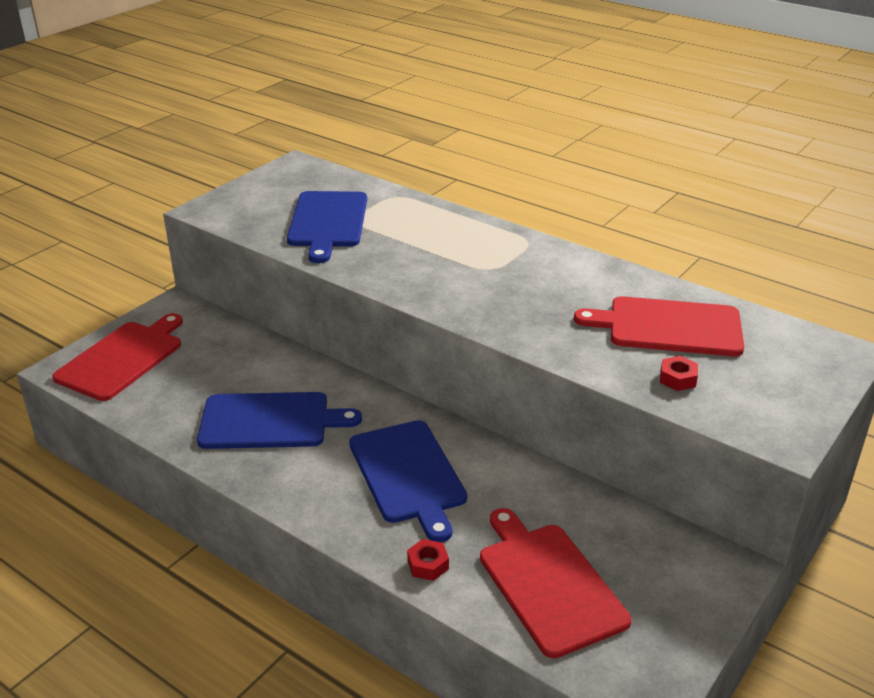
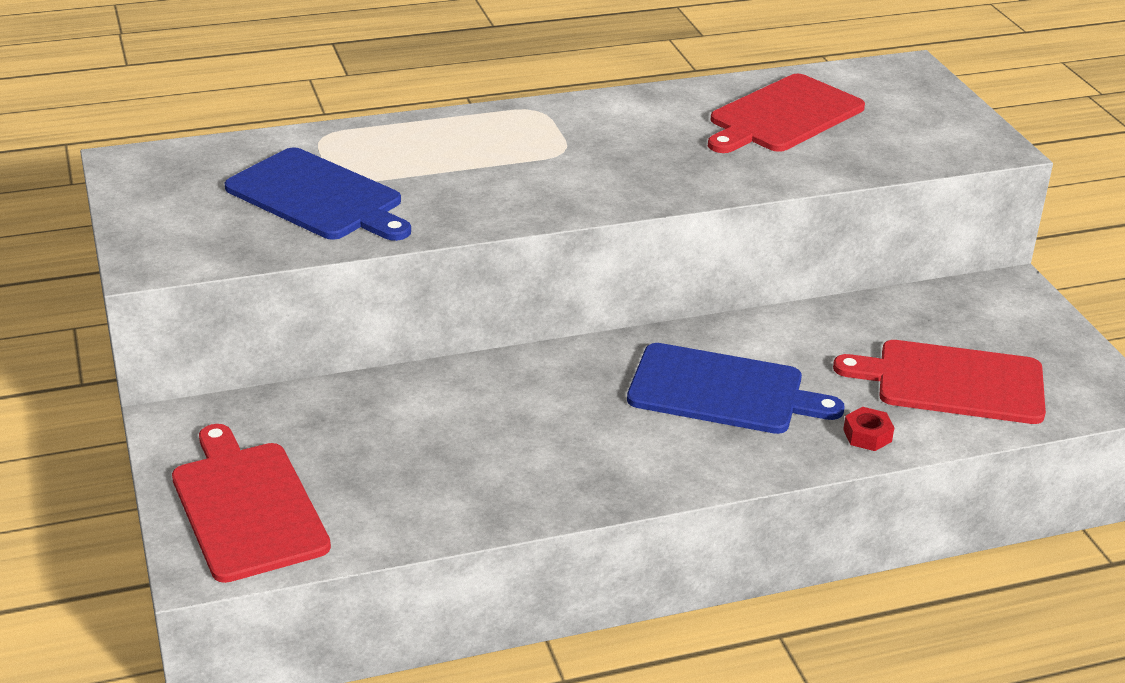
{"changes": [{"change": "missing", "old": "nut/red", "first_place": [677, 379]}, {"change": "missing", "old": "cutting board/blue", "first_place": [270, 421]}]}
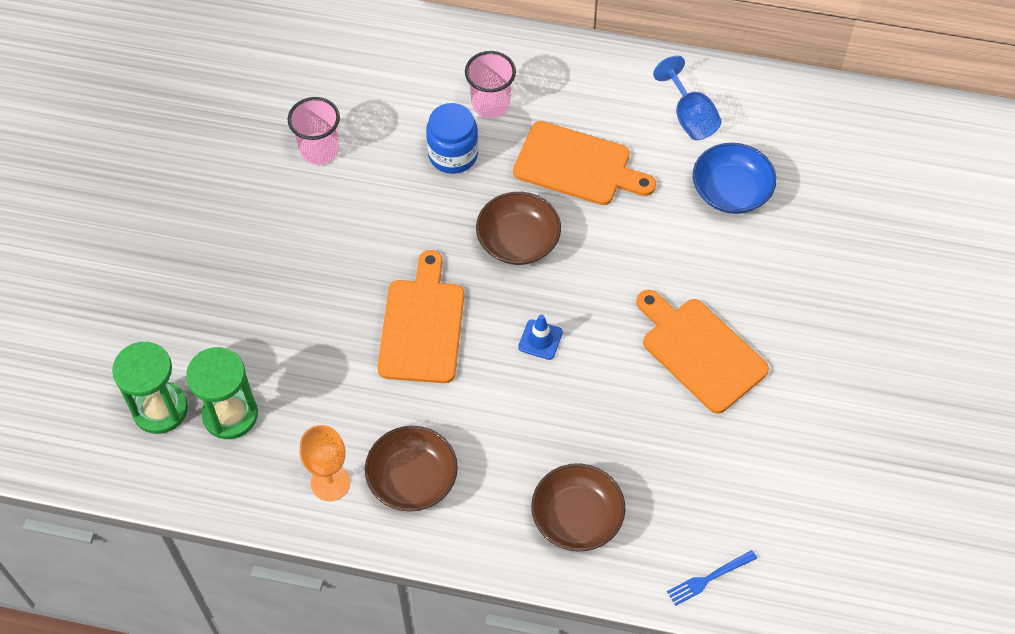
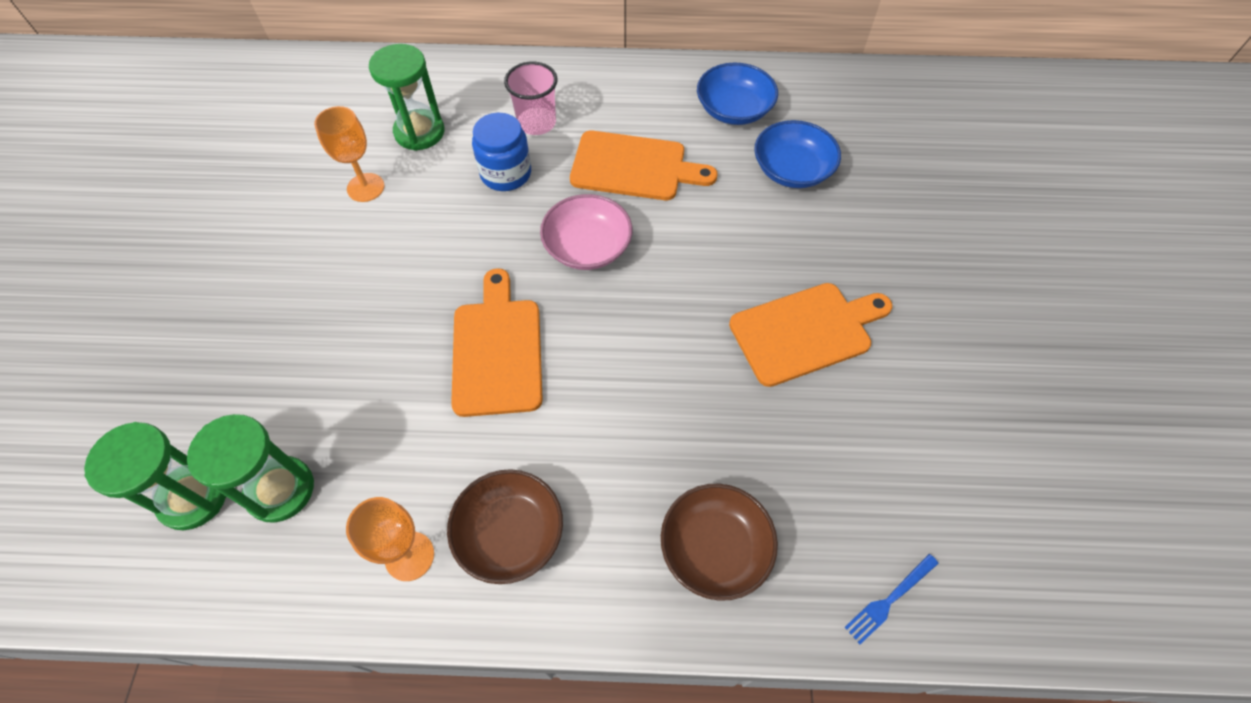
{"changes": [{"change": "exchanged", "old": "goblet/blue", "new": "bowl/blue", "first_place": [690, 117], "second_place": [734, 109]}, {"change": "exchanged", "old": "cup/pink", "new": "goblet/orange", "first_place": [319, 150], "second_place": [365, 187]}, {"change": "colour", "old": "bowl/brown", "new": "bowl/pink", "first_place": [518, 241], "second_place": [587, 247]}, {"change": "spun", "old": "cutting board/orange", "first_place": [700, 351], "second_place": [805, 332], "degrees": 120}, {"change": "missing", "old": "traffic cone/blue", "first_place": [540, 340]}, {"change": "appeared", "new": "hourglass/green", "second_place": [419, 132]}]}
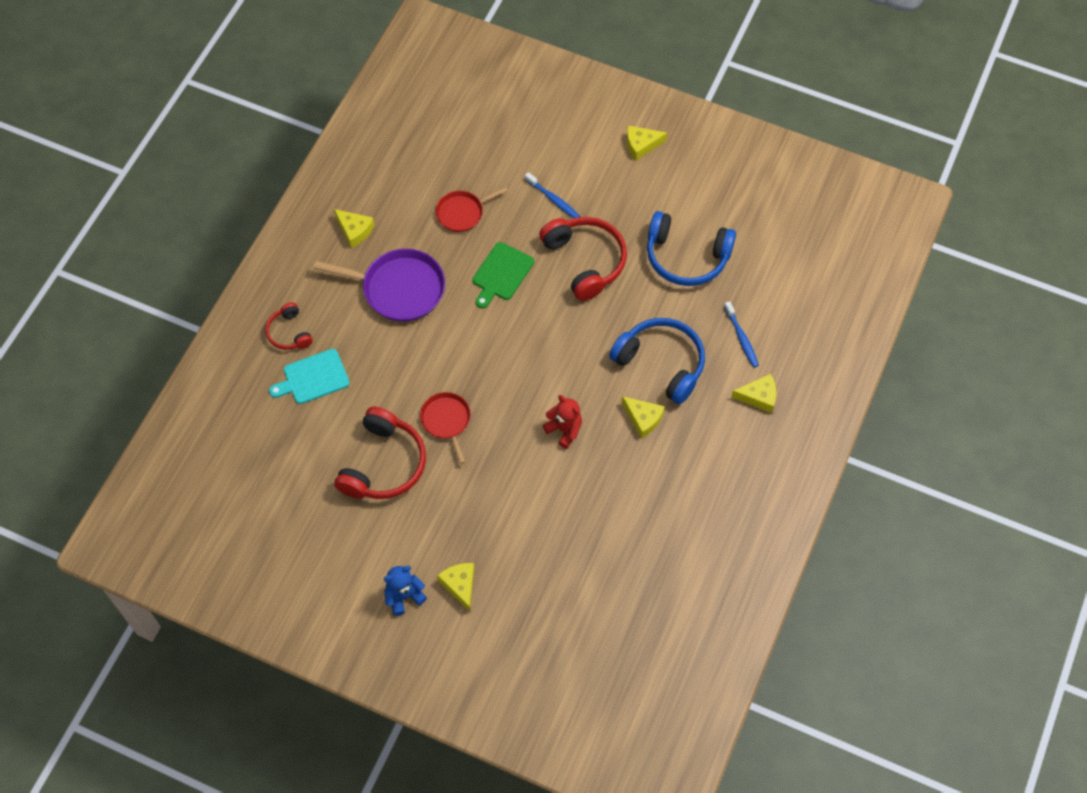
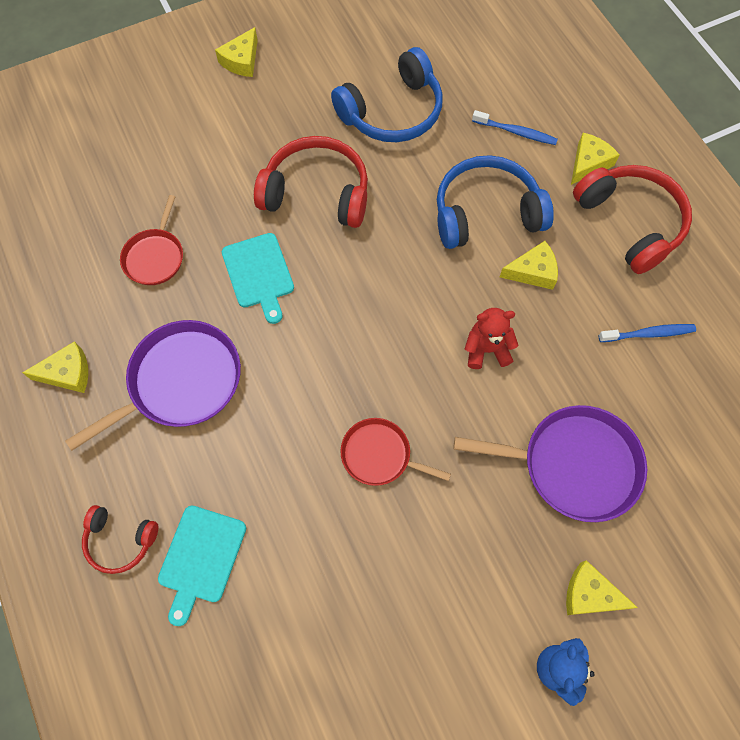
{"changes": [{"change": "relocated", "old": "toothbrush/blue", "first_place": [553, 199], "second_place": [648, 334]}, {"change": "colour", "old": "cutting board/green", "new": "cutting board/turquoise", "first_place": [501, 274], "second_place": [259, 274]}, {"change": "relocated", "old": "headphones/red", "first_place": [383, 464], "second_place": [630, 222]}, {"change": "appeared", "new": "pan/purple", "second_place": [573, 465]}]}
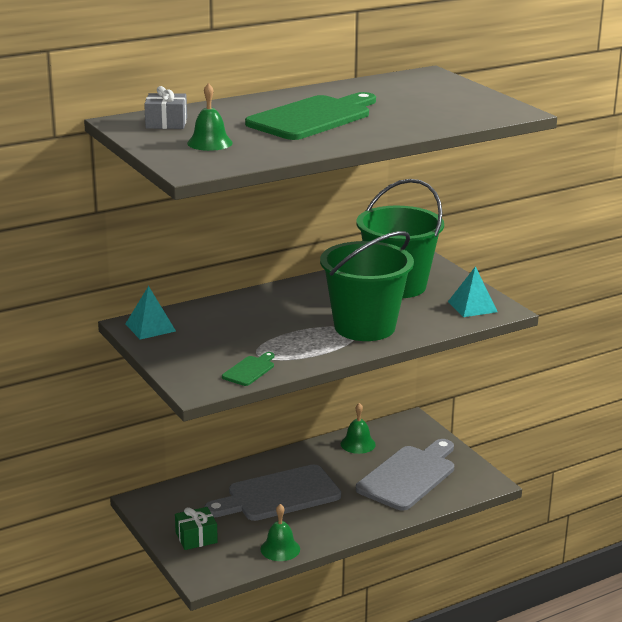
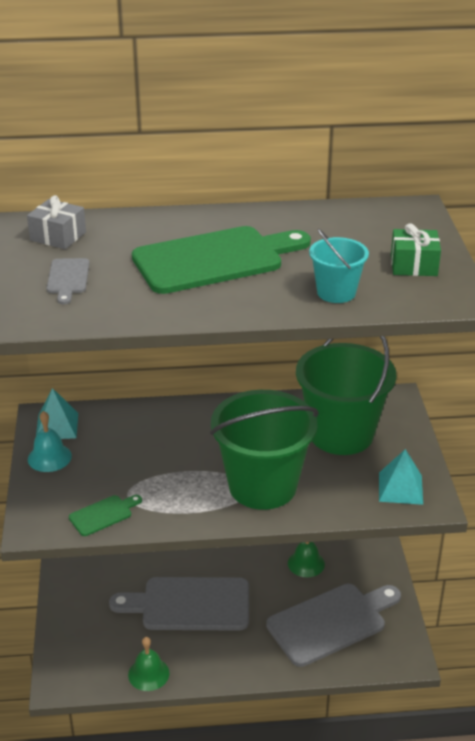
{"changes": [{"change": "exchanged", "old": "bell/green", "new": "cutting board/grey", "first_place": [209, 143], "second_place": [68, 278]}, {"change": "relocated", "old": "gift/green", "first_place": [196, 537], "second_place": [413, 265]}, {"change": "appeared", "new": "bucket/turquoise", "second_place": [336, 292]}, {"change": "appeared", "new": "bell/turquoise", "second_place": [49, 457]}]}
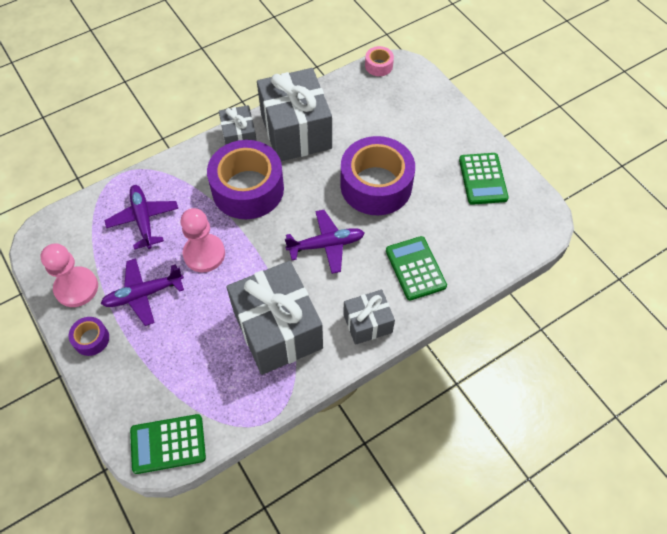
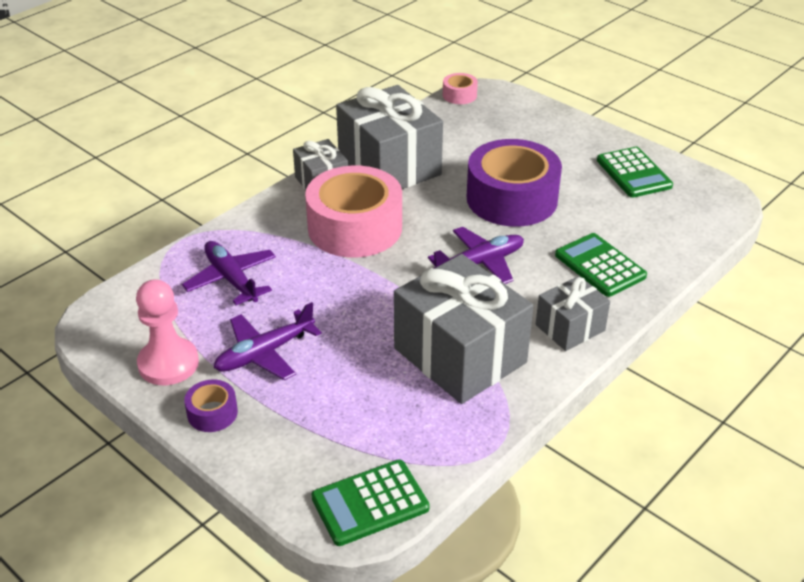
{"changes": [{"change": "colour", "old": "tape/purple", "new": "tape/pink", "first_place": [248, 189], "second_place": [355, 227]}, {"change": "missing", "old": "pawn/pink", "first_place": [204, 254]}]}
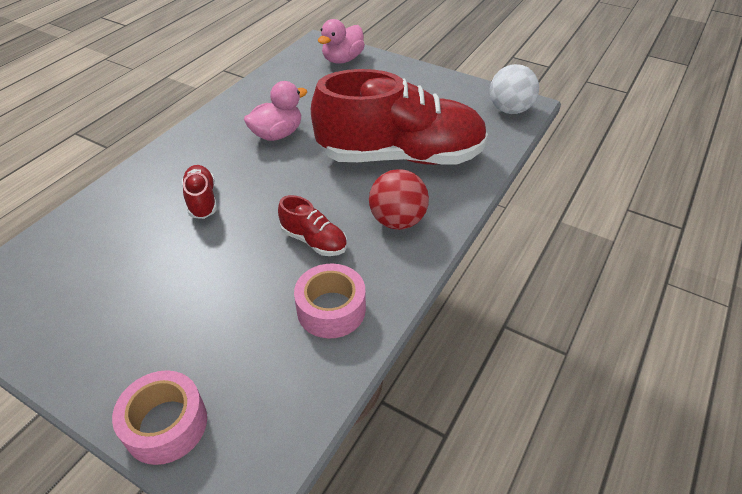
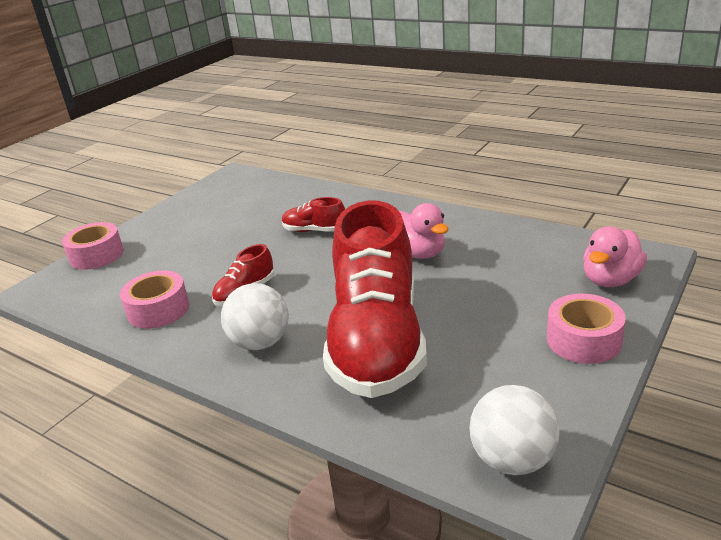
{"changes": [{"change": "spun", "old": "duck/pink", "first_place": [342, 59], "second_place": [610, 280], "degrees": -90}, {"change": "spun", "old": "shoe/red", "first_place": [202, 200], "second_place": [314, 230], "degrees": -150}, {"change": "colour", "old": "ball/red", "new": "ball/white", "first_place": [397, 221], "second_place": [260, 342]}, {"change": "appeared", "new": "tape/pink", "second_place": [583, 340]}]}
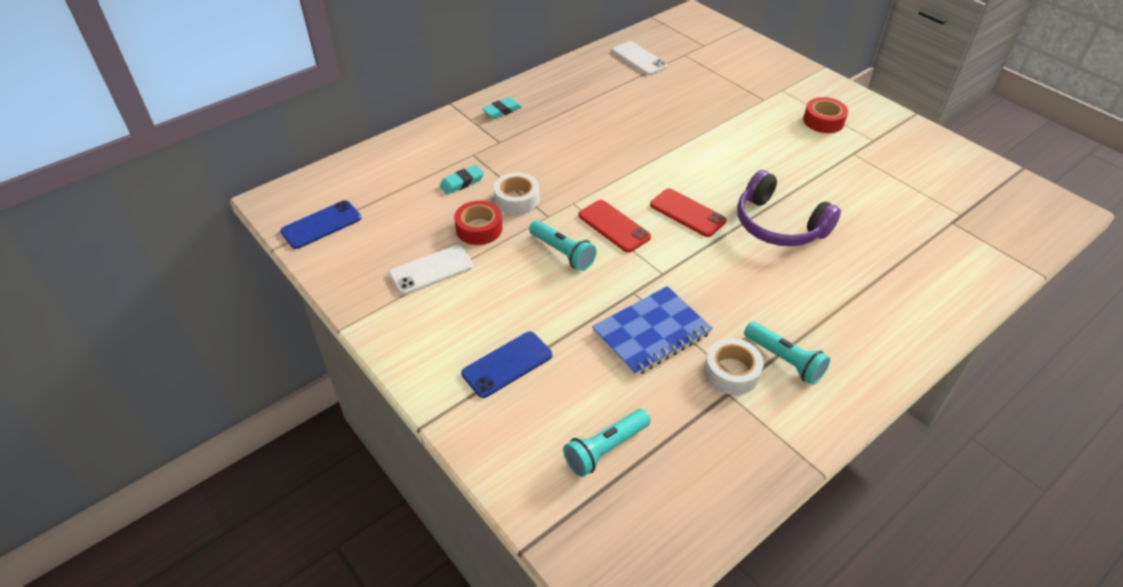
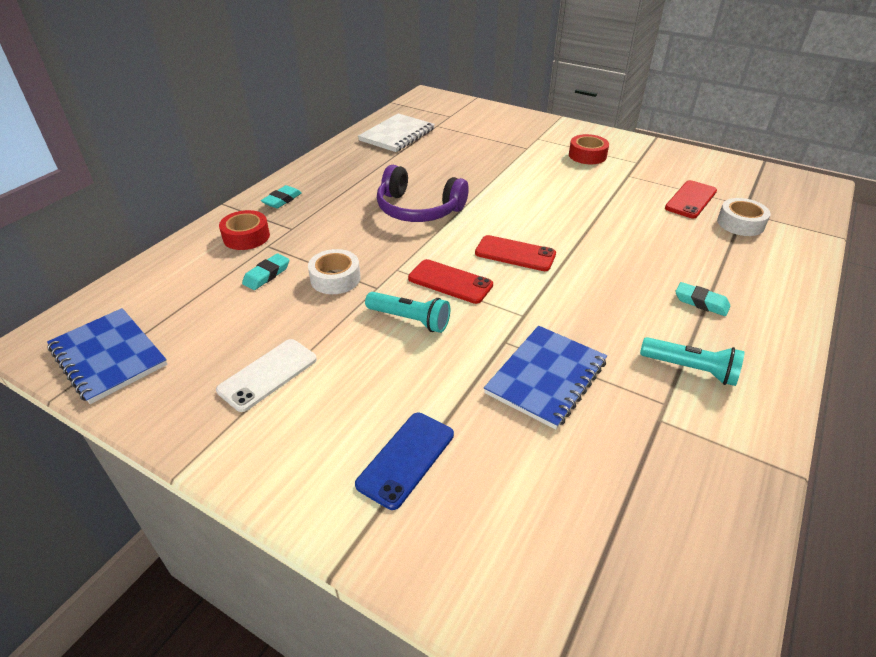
{"changes": [{"change": "exchanged", "old": "phone/white", "new": "notebook/white", "first_place": [639, 59], "second_place": [397, 135]}, {"change": "relocated", "old": "headphones/purple", "first_place": [778, 225], "second_place": [418, 209]}, {"change": "exchanged", "old": "phone/blue", "new": "notebook/blue", "first_place": [321, 225], "second_place": [108, 357]}, {"change": "relocated", "old": "tape/red", "first_place": [479, 228], "second_place": [246, 237]}, {"change": "relocated", "old": "tape/white", "first_place": [731, 372], "second_place": [740, 223]}, {"change": "missing", "old": "flashlight/turquoise", "first_place": [605, 449]}, {"change": "appeared", "new": "phone/red", "second_place": [691, 200]}, {"change": "appeared", "new": "eraser/turquoise", "second_place": [701, 302]}]}
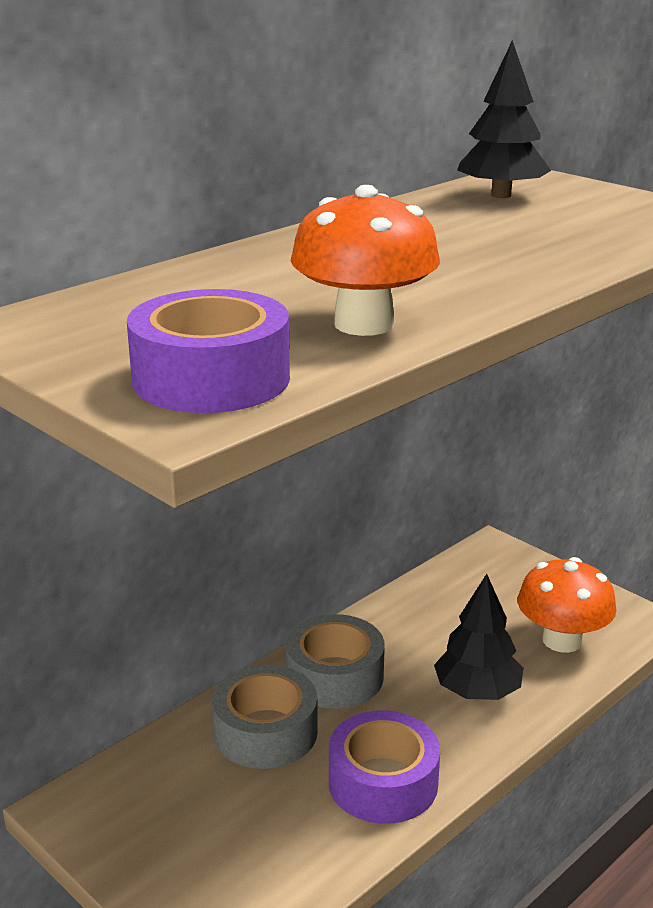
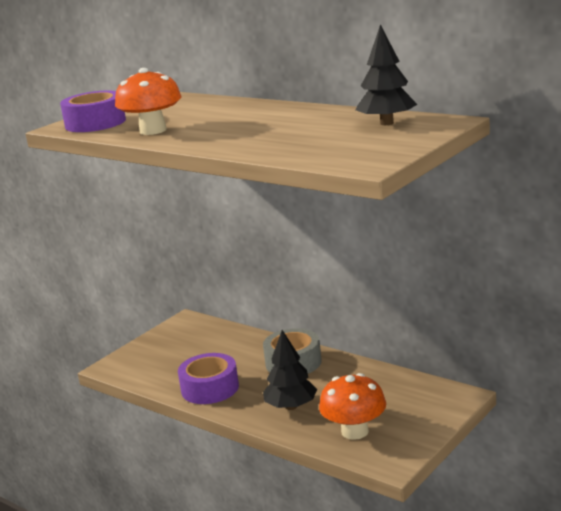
{"changes": [{"change": "missing", "old": "tape/grey", "first_place": [265, 732]}]}
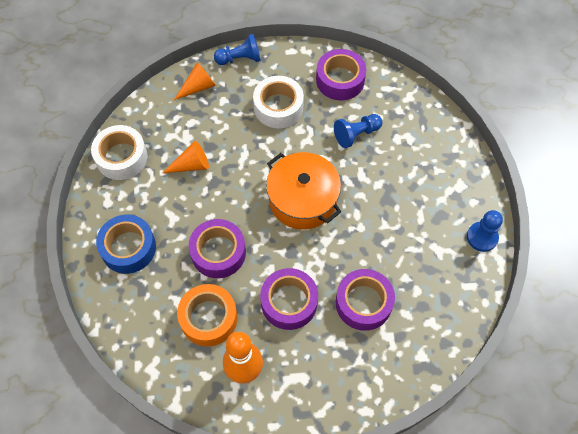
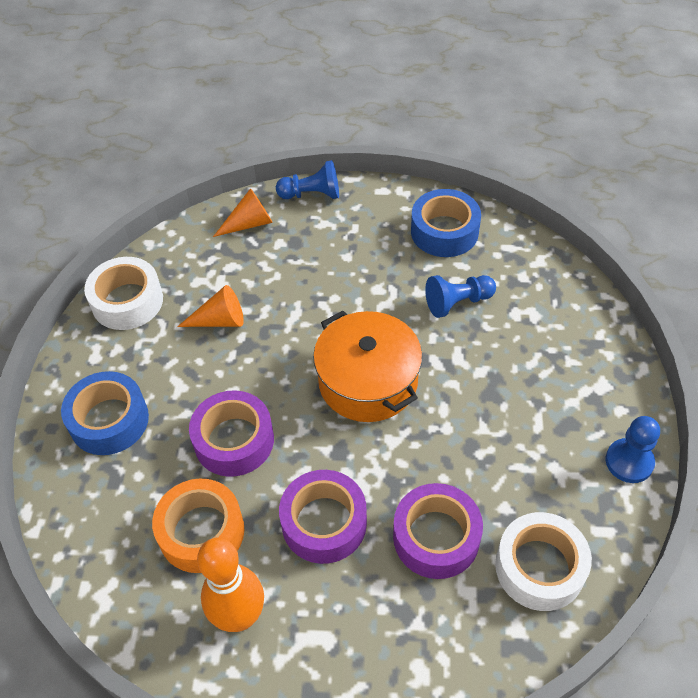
{"changes": [{"change": "colour", "old": "tape/purple", "new": "tape/blue", "first_place": [340, 80], "second_place": [444, 231]}, {"change": "relocated", "old": "tape/white", "first_place": [278, 107], "second_place": [539, 567]}]}
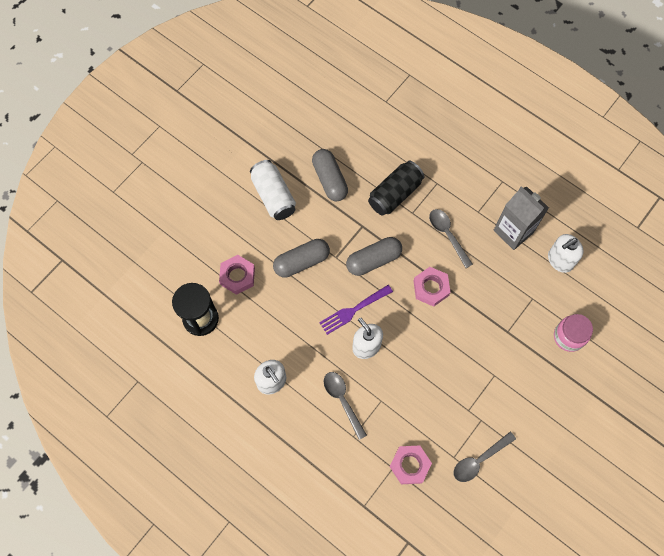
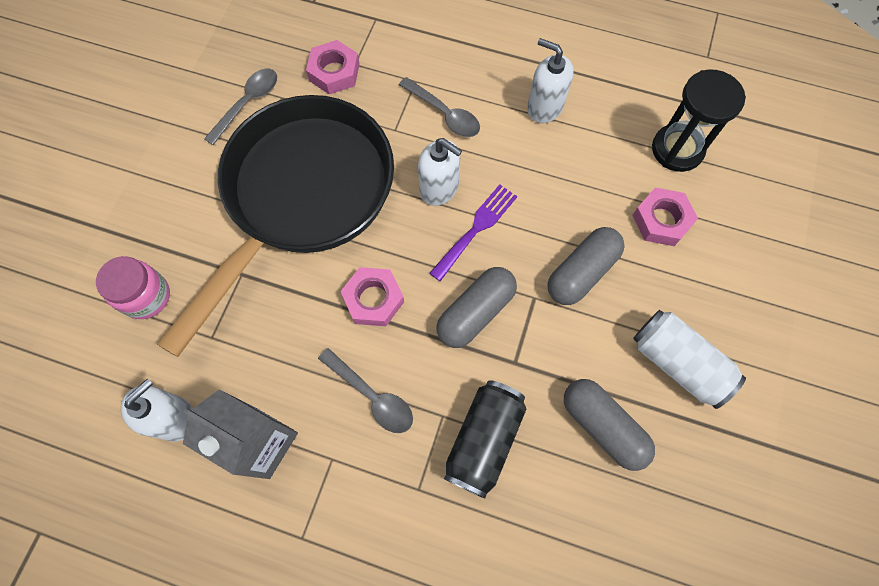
{"changes": [{"change": "appeared", "new": "pan/black", "second_place": [302, 197]}]}
